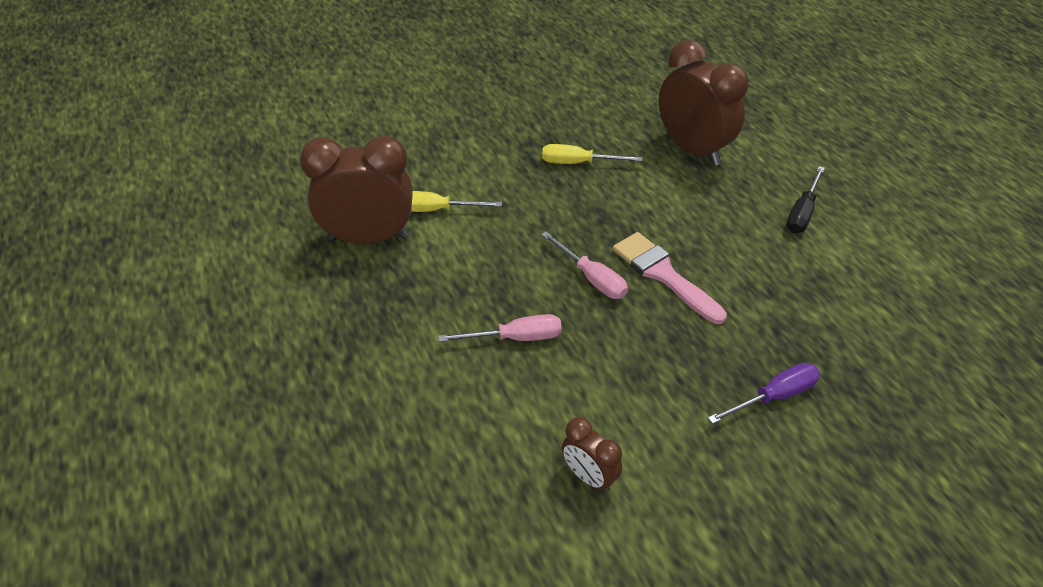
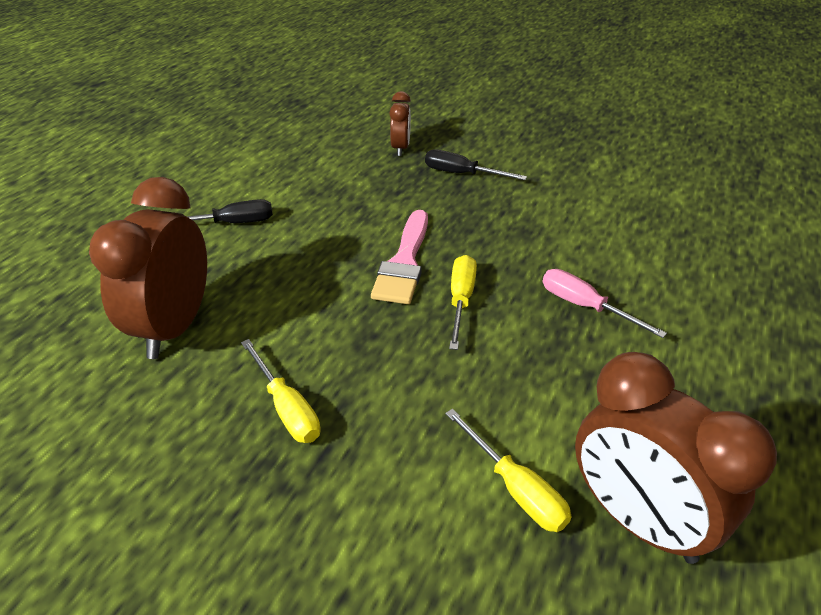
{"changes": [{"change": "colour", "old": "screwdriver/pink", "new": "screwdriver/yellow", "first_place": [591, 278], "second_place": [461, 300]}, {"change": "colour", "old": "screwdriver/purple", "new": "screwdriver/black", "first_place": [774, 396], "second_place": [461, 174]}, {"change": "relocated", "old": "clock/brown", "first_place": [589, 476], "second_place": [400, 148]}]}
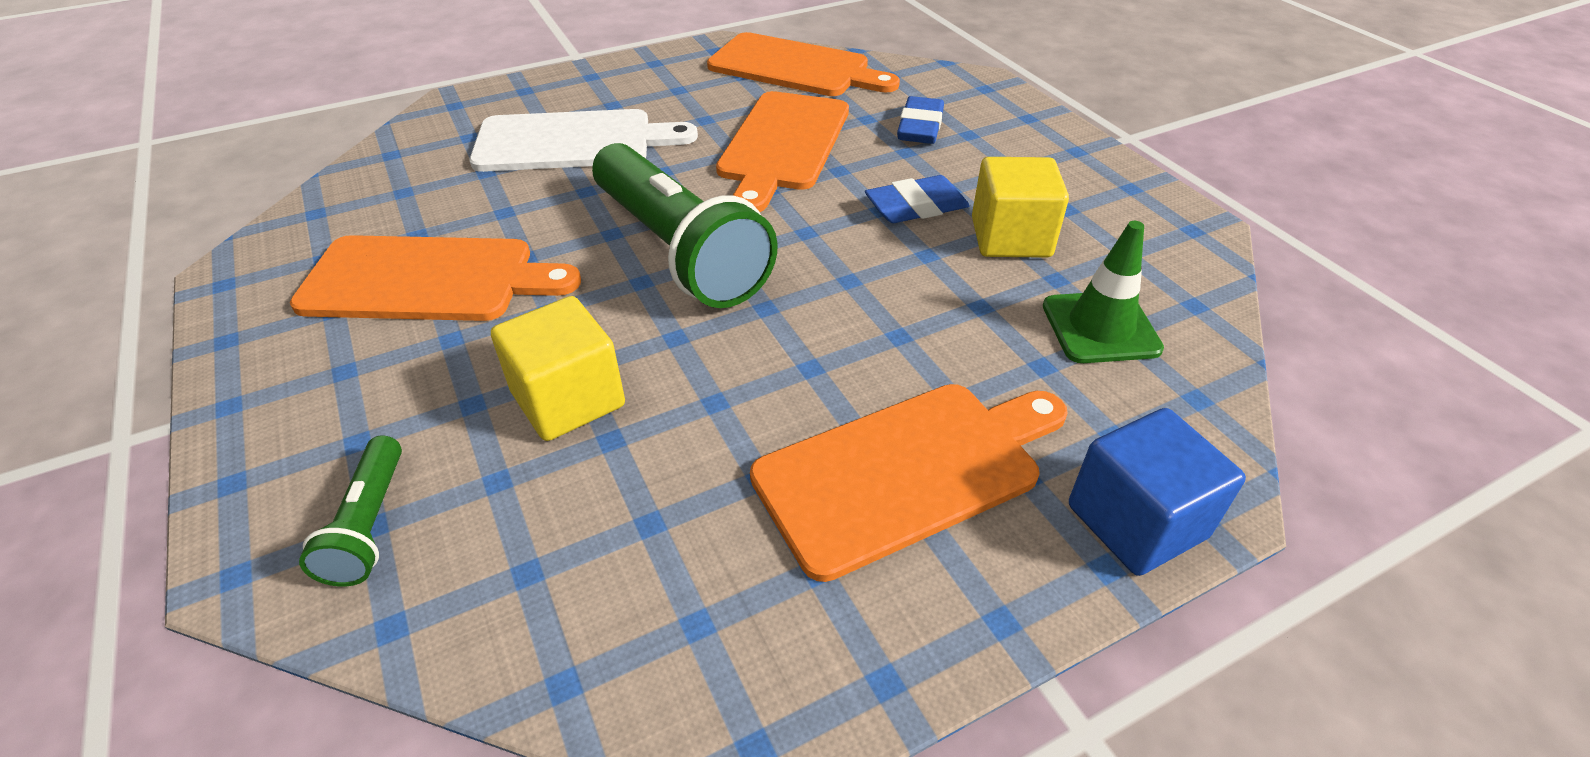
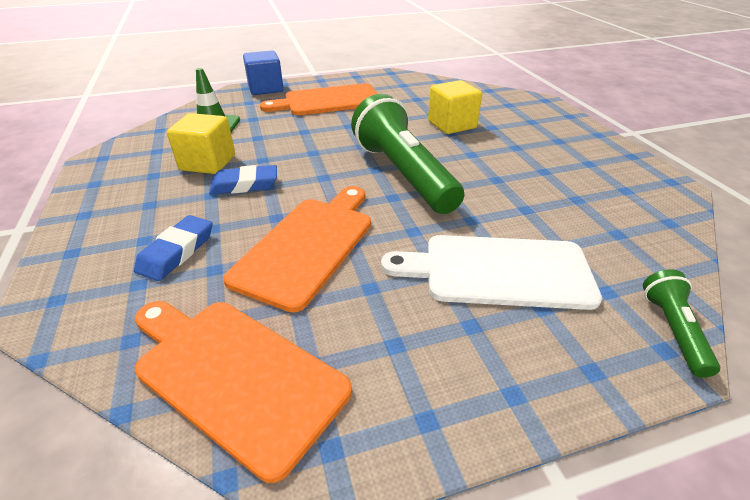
{"changes": [{"change": "missing", "old": "cutting board/orange", "first_place": [428, 280]}, {"change": "relocated", "old": "flashlight/green", "first_place": [369, 525], "second_place": [672, 330]}]}
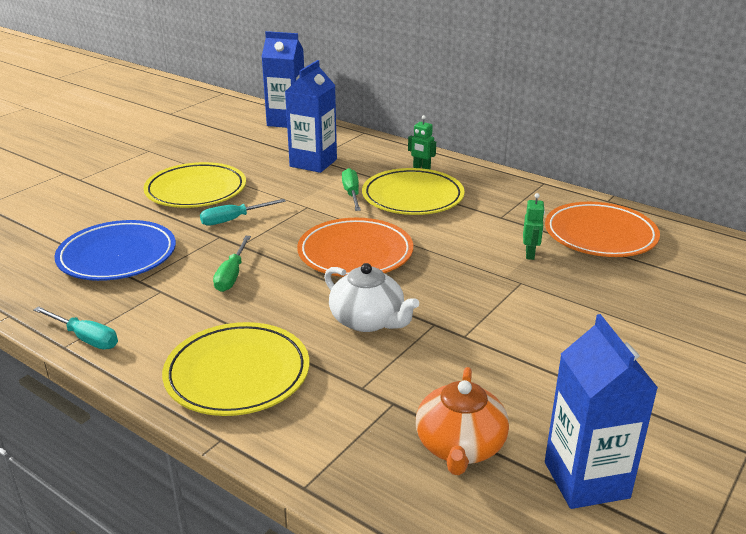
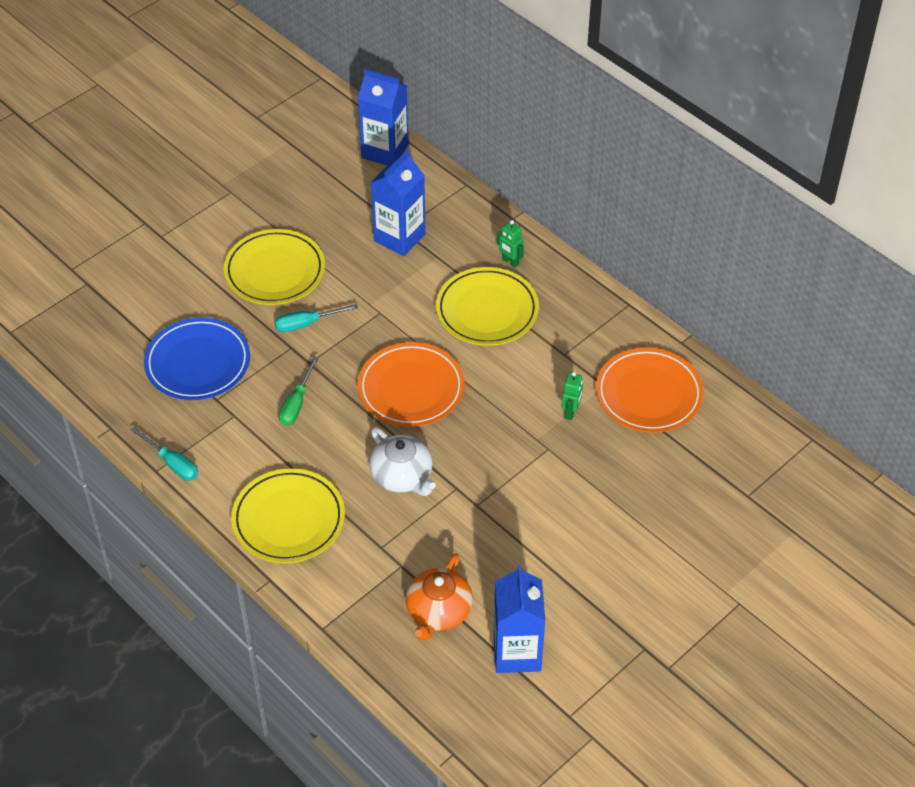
{"changes": [{"change": "missing", "old": "screwdriver/green", "first_place": [351, 194]}]}
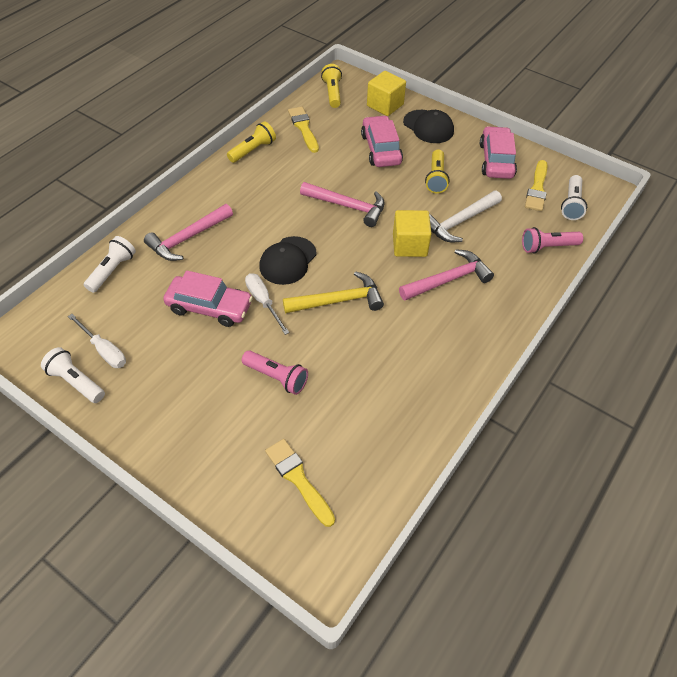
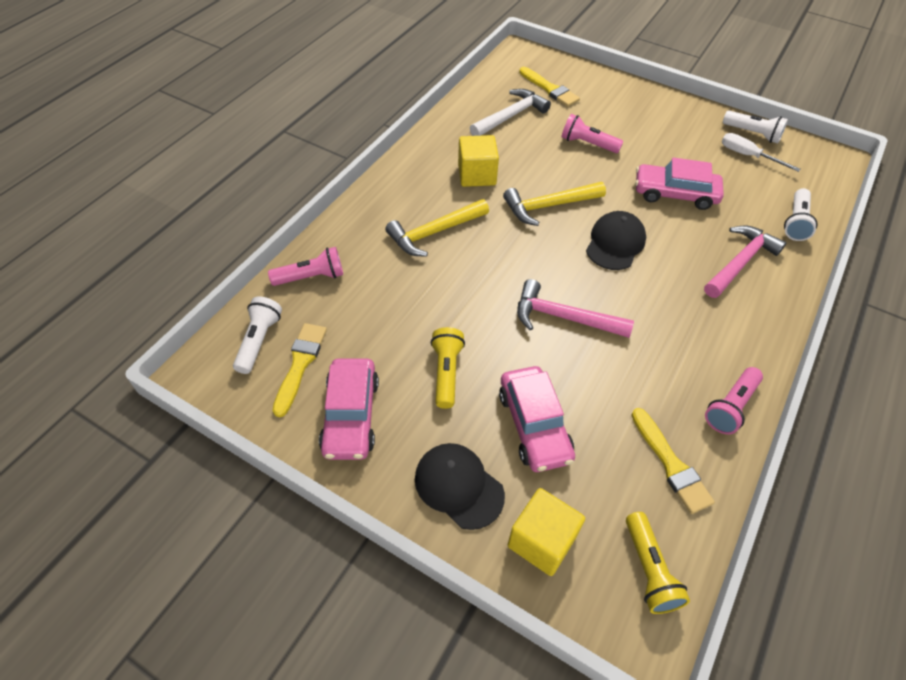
{"changes": [{"change": "colour", "old": "flashlight/yellow", "new": "flashlight/pink", "first_place": [253, 150], "second_place": [730, 407]}, {"change": "relocated", "old": "hammer/white", "first_place": [459, 222], "second_place": [511, 116]}, {"change": "relocated", "old": "cube/yellow", "first_place": [409, 245], "second_place": [477, 175]}, {"change": "colour", "old": "hammer/pink", "new": "hammer/yellow", "first_place": [448, 279], "second_place": [434, 233]}, {"change": "missing", "old": "screwdriver/white", "first_place": [263, 302]}]}
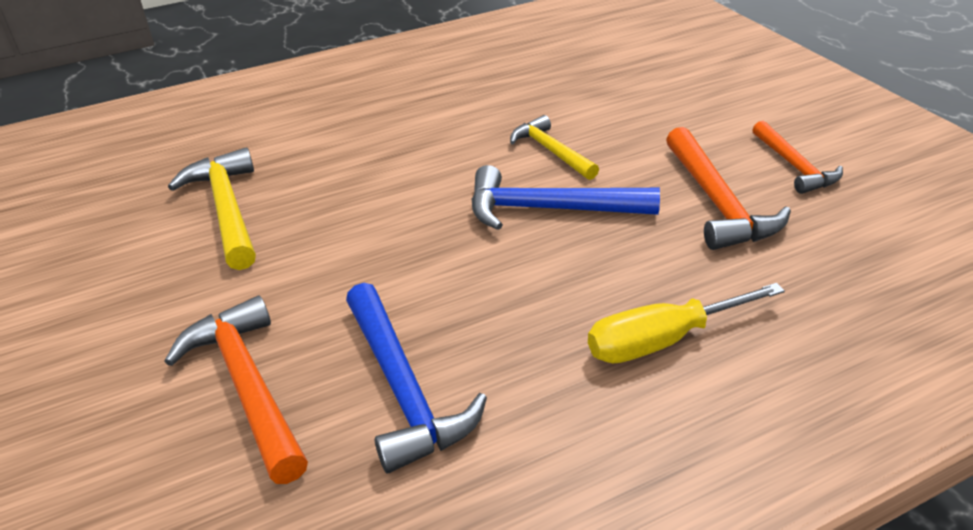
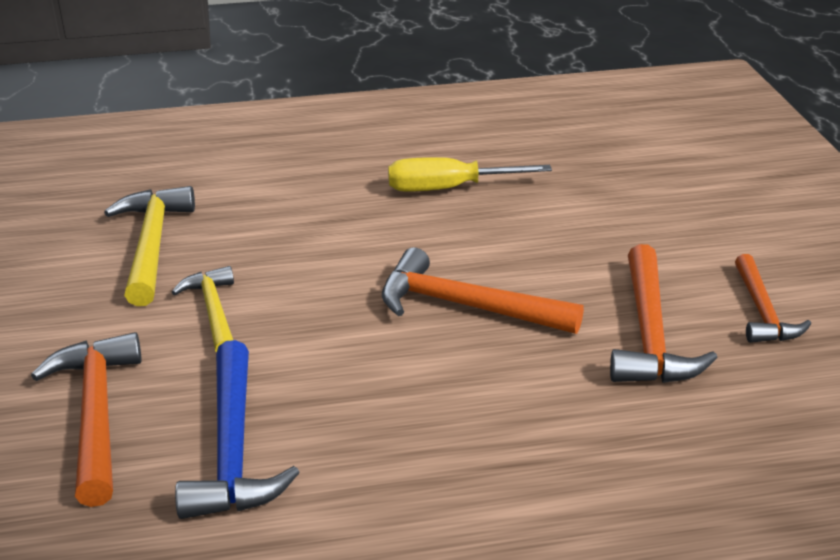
{"changes": [{"change": "relocated", "old": "hammer/yellow", "first_place": [551, 151], "second_place": [213, 312]}, {"change": "colour", "old": "hammer/blue", "new": "hammer/orange", "first_place": [549, 210], "second_place": [466, 306]}, {"change": "relocated", "old": "screwdriver/yellow", "first_place": [663, 340], "second_place": [449, 188]}]}
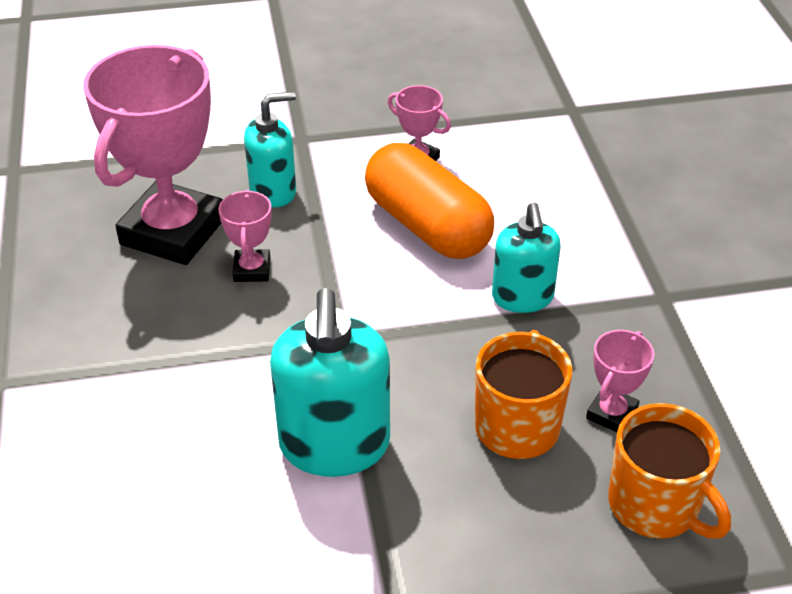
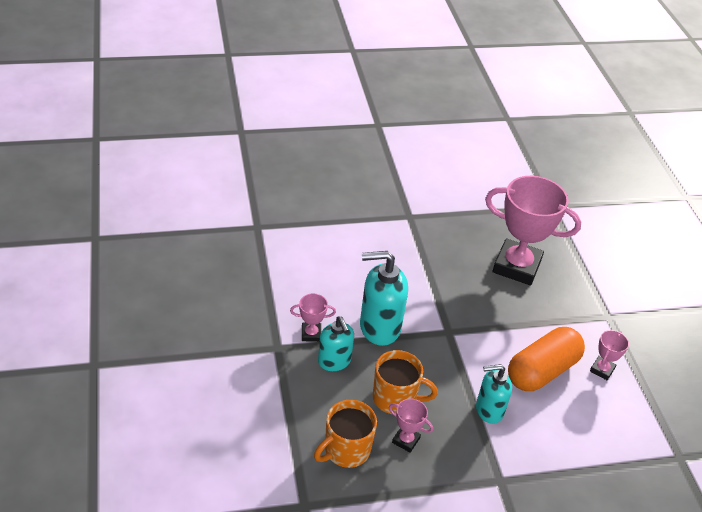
{"changes": [{"change": "relocated", "old": "soap dispenser/turquoise", "first_place": [273, 191], "second_place": [334, 361]}, {"change": "relocated", "old": "trophy/pink", "first_place": [252, 270], "second_place": [311, 334]}]}
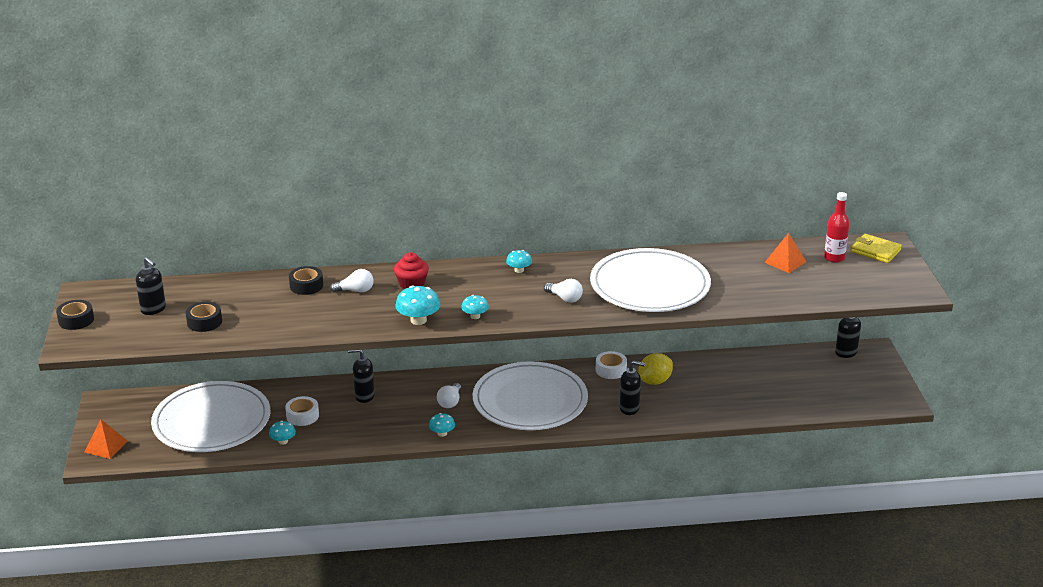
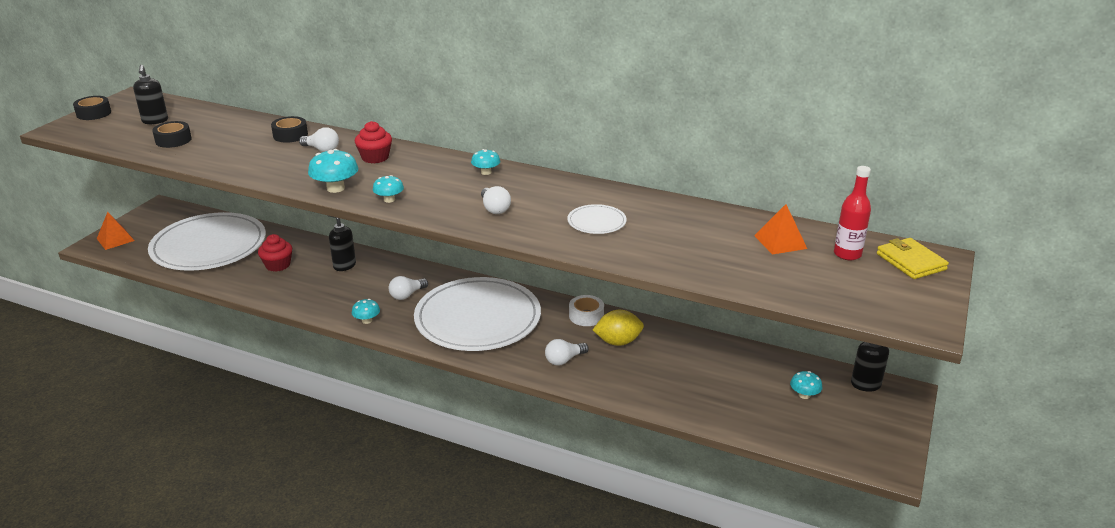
{"changes": [{"change": "size", "old": "plate/white", "first_place": [650, 285], "second_place": [596, 222], "factor": 0.41}, {"change": "exchanged", "old": "soap dispenser/black", "new": "light bulb/white", "first_place": [629, 408], "second_place": [564, 360]}, {"change": "exchanged", "old": "tape/white", "new": "cupcake/red", "first_place": [302, 416], "second_place": [278, 265]}, {"change": "relocated", "old": "mushroom/turquoise", "first_place": [283, 441], "second_place": [804, 395]}]}
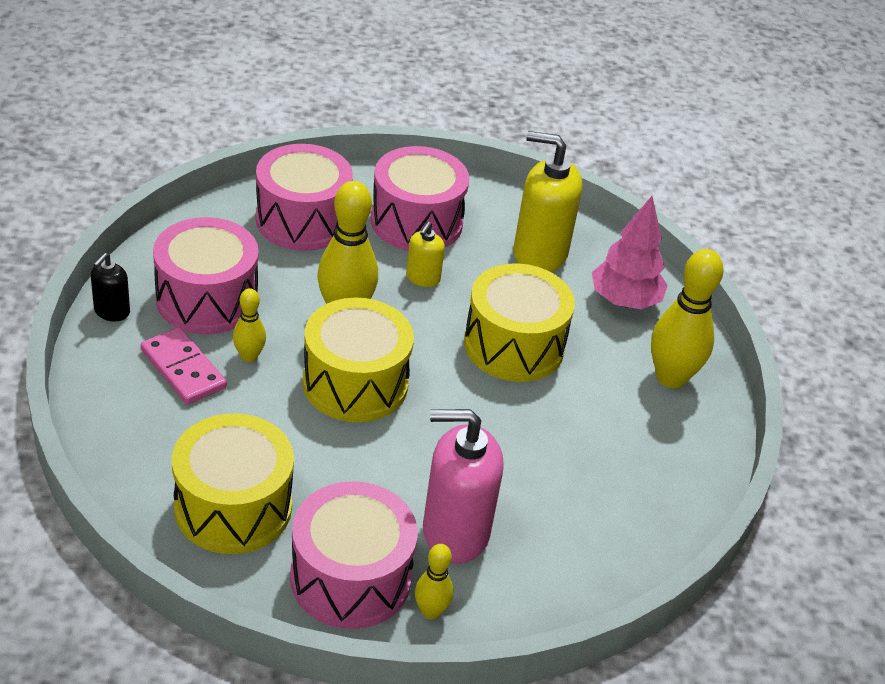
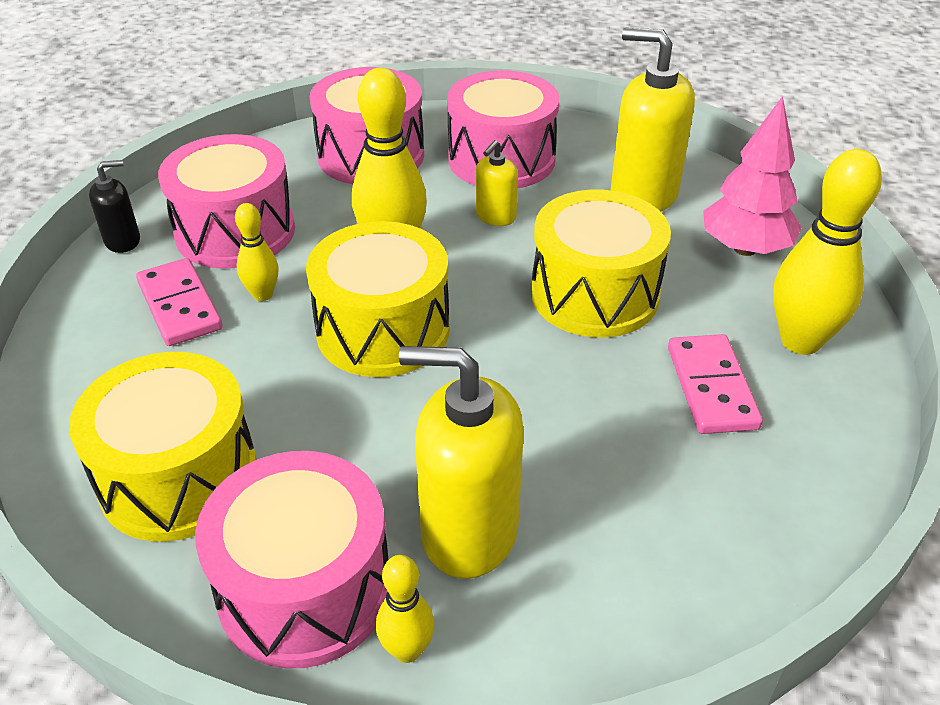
{"changes": [{"change": "spun", "old": "soap dispenser/black", "first_place": [111, 311], "second_place": [123, 241], "degrees": -150}, {"change": "colour", "old": "soap dispenser/pink", "new": "soap dispenser/yellow", "first_place": [455, 532], "second_place": [468, 532]}, {"change": "appeared", "new": "domino/pink", "second_place": [711, 387]}]}
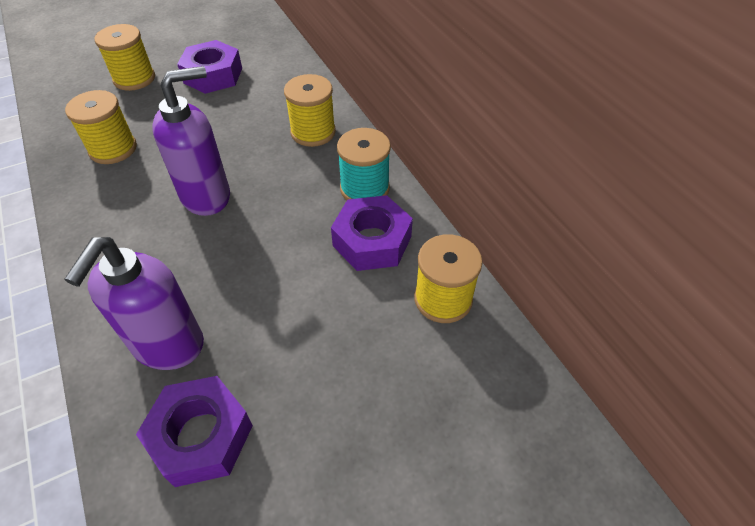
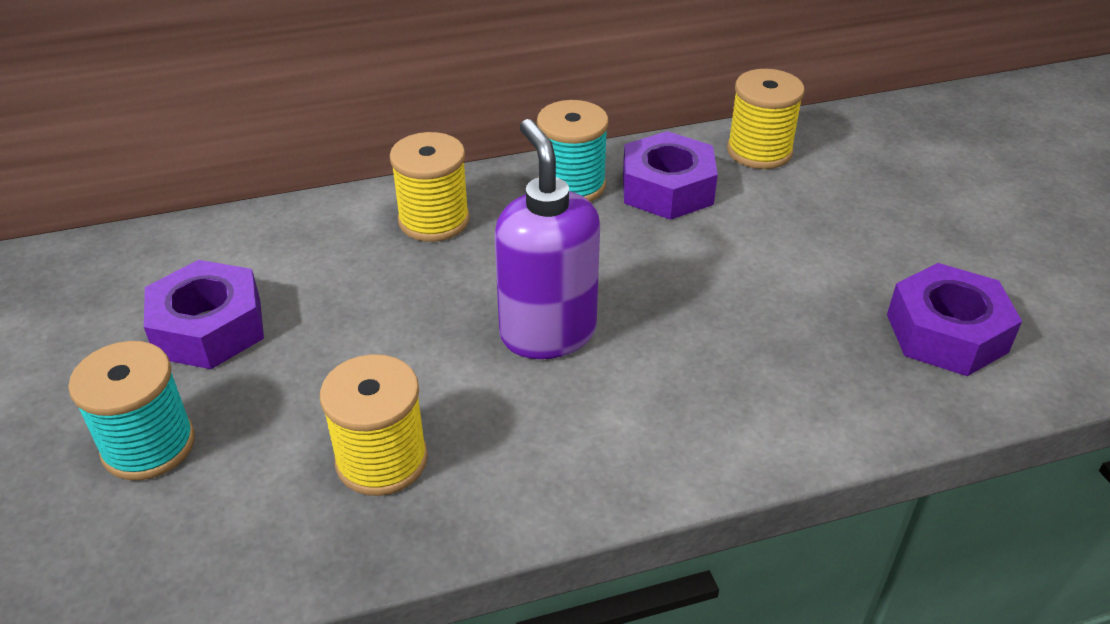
{"changes": [{"change": "colour", "old": "spool/yellow", "new": "spool/turquoise", "first_place": [134, 79], "second_place": [149, 445]}, {"change": "missing", "old": "soap dispenser/purple", "first_place": [168, 345]}]}
